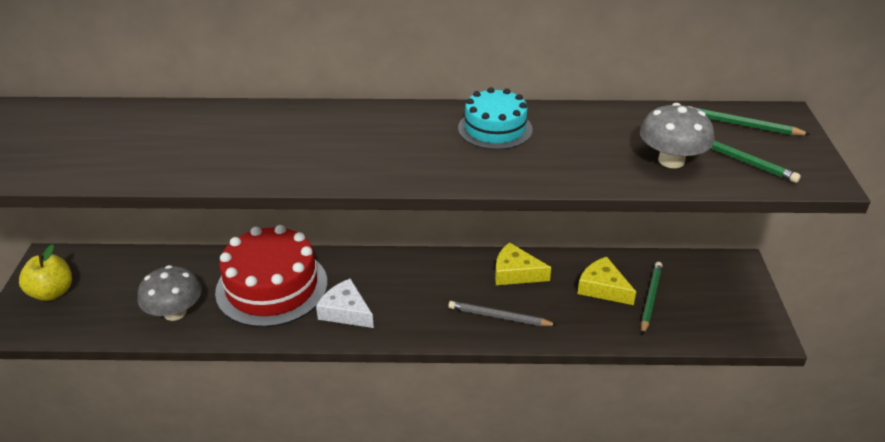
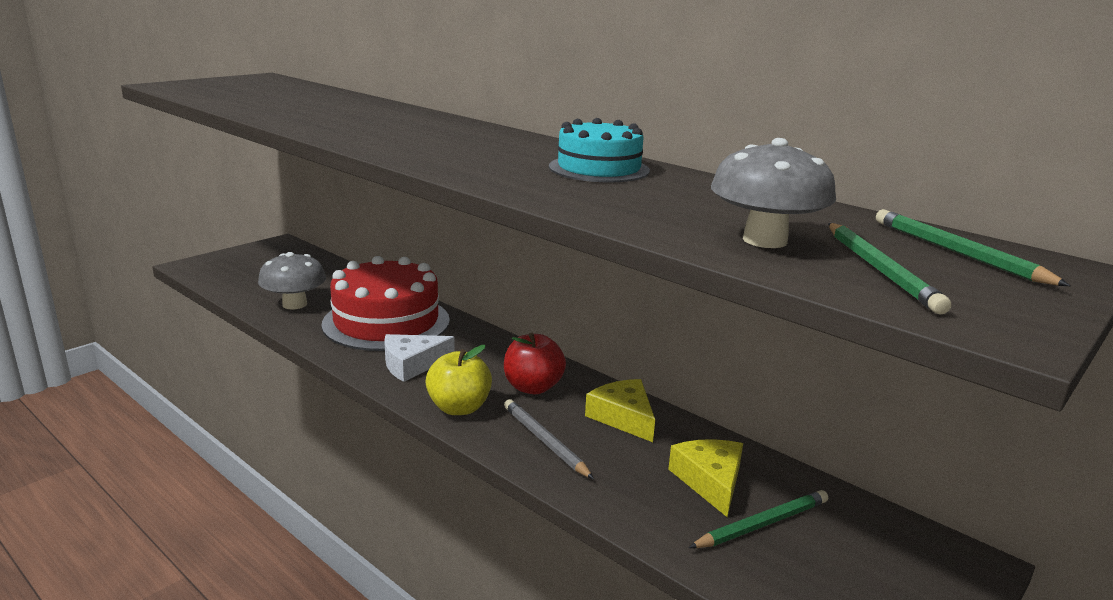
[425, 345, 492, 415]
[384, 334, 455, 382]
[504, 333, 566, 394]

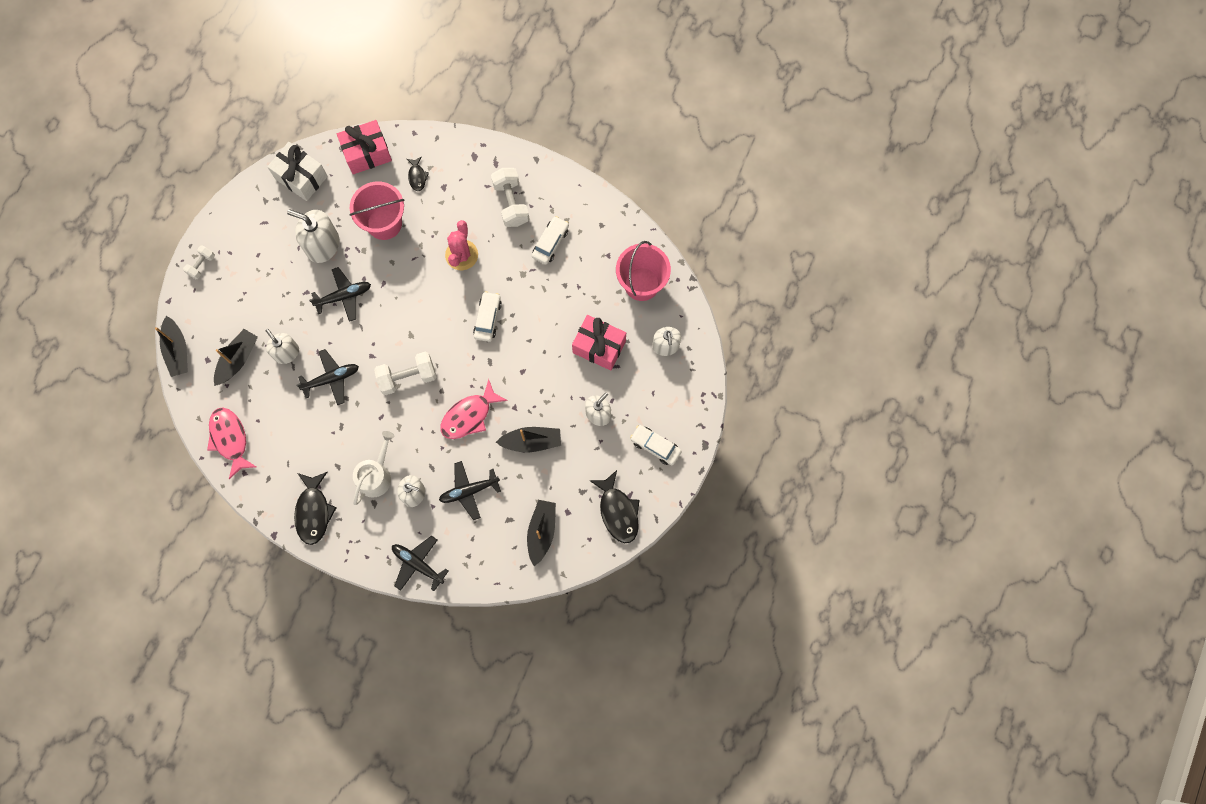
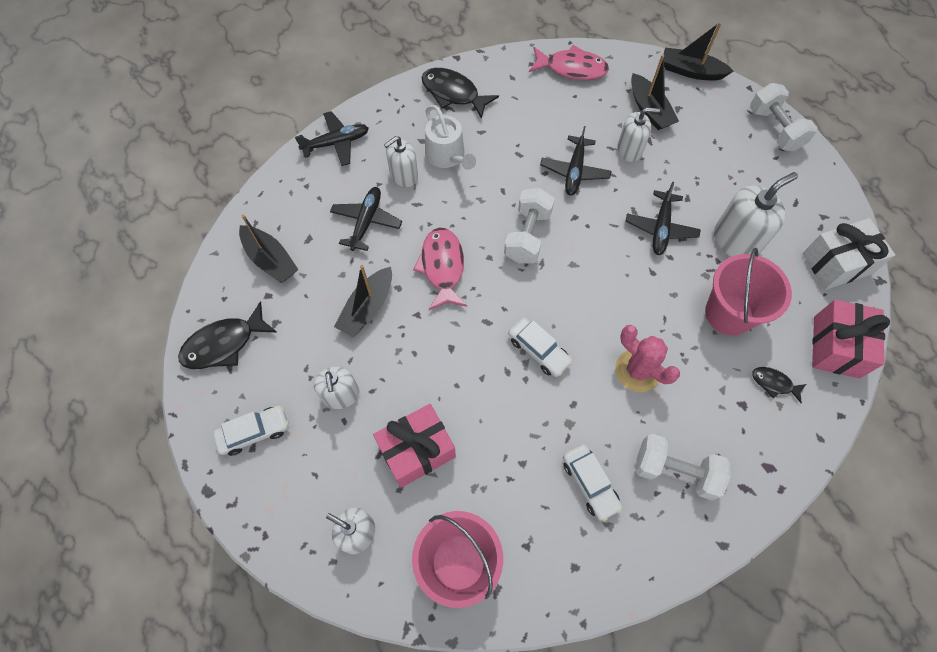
[750, 83, 817, 151]
[178, 301, 277, 369]

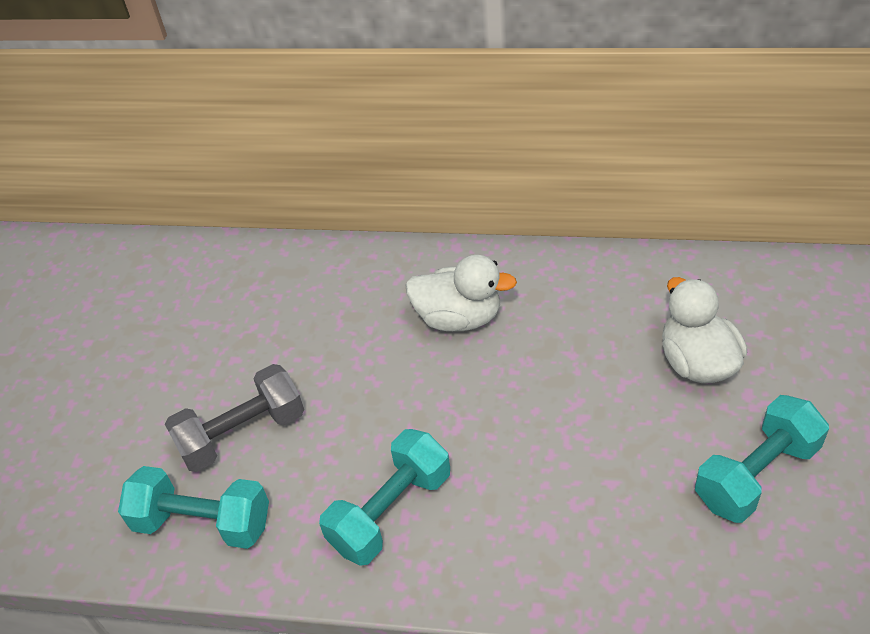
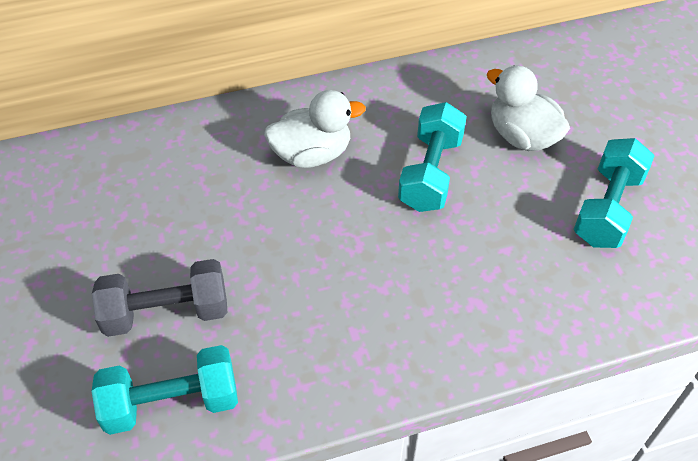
[92, 259, 228, 337]
[398, 102, 467, 212]

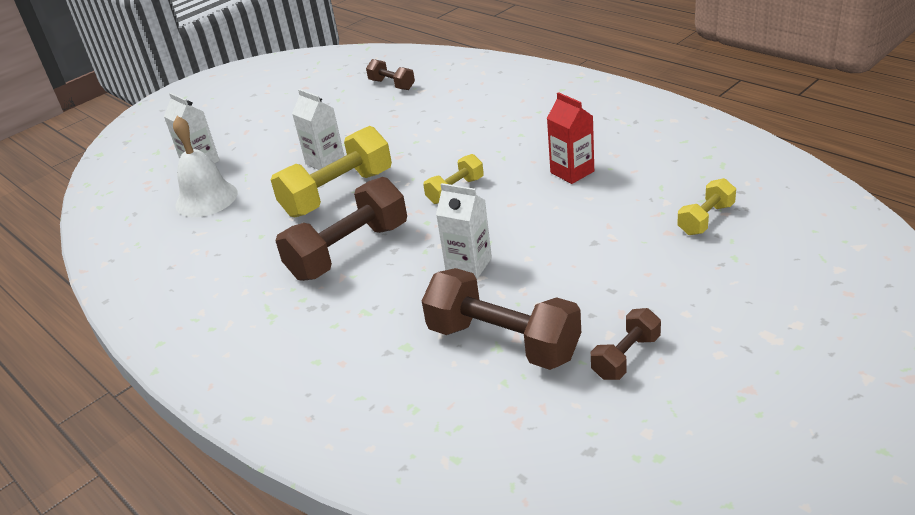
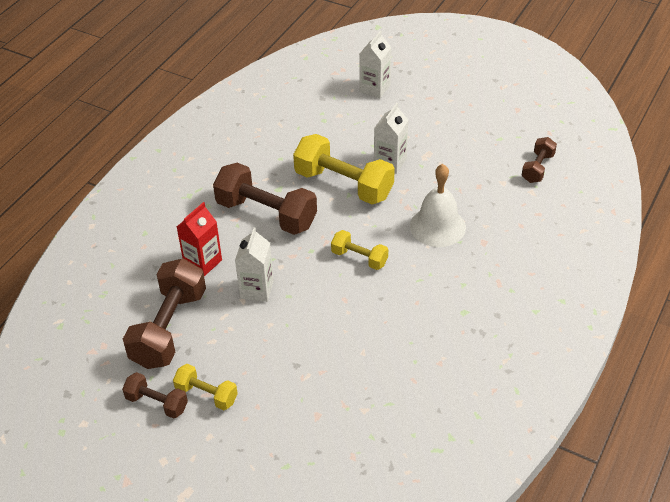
[410, 164, 466, 247]
[177, 202, 222, 276]
[173, 364, 238, 410]

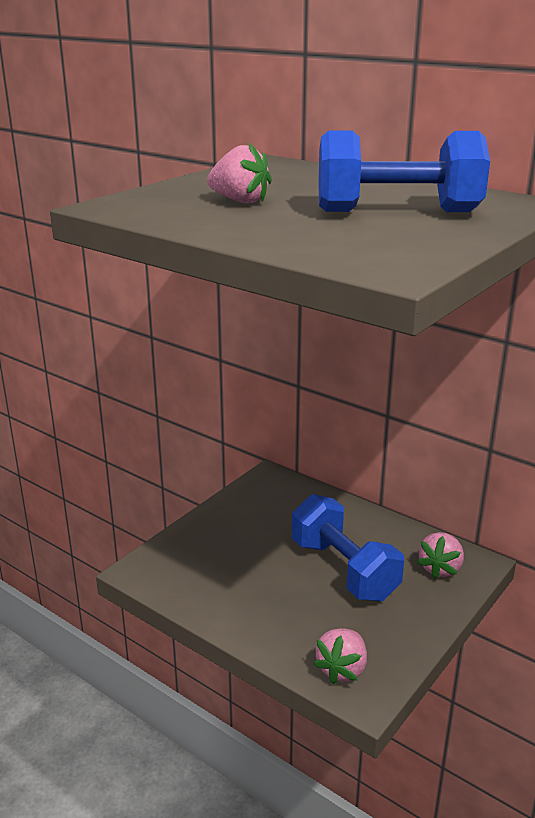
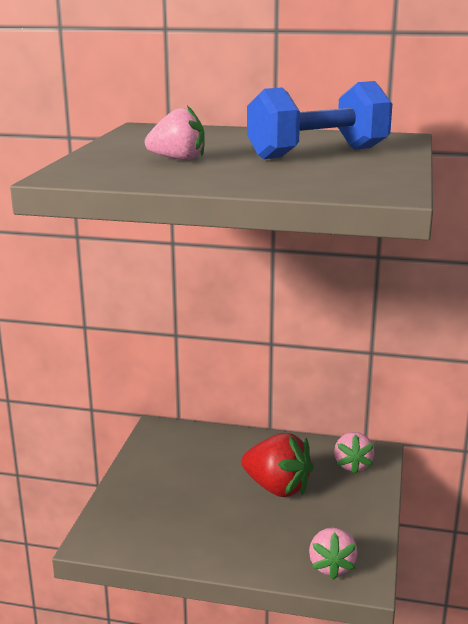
[241, 433, 314, 497]

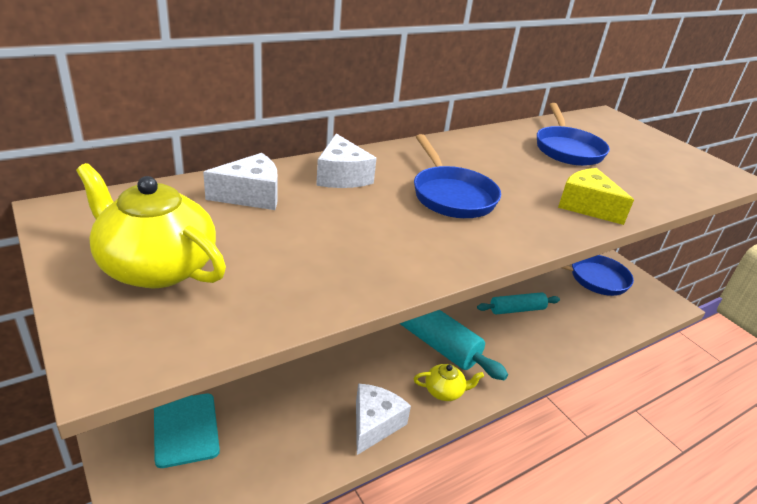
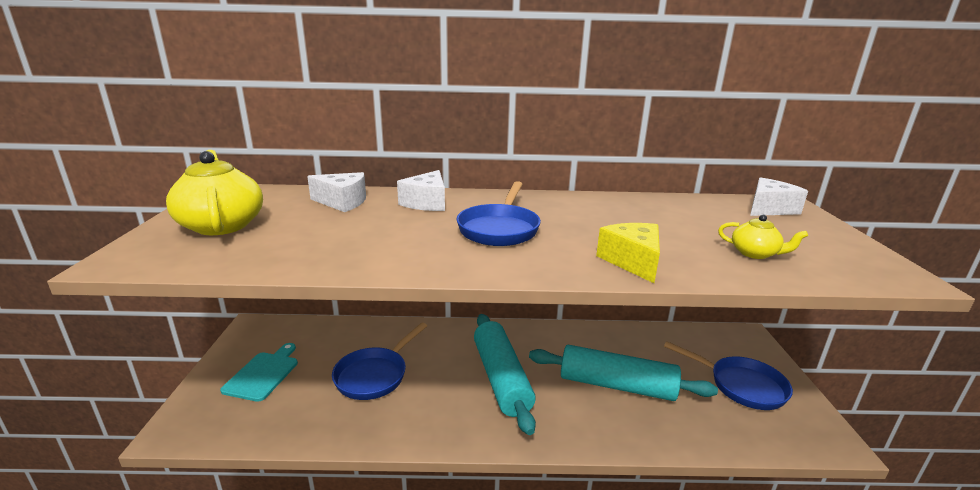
[750, 177, 808, 216]
[718, 215, 808, 259]
[529, 345, 718, 401]
[332, 323, 427, 400]

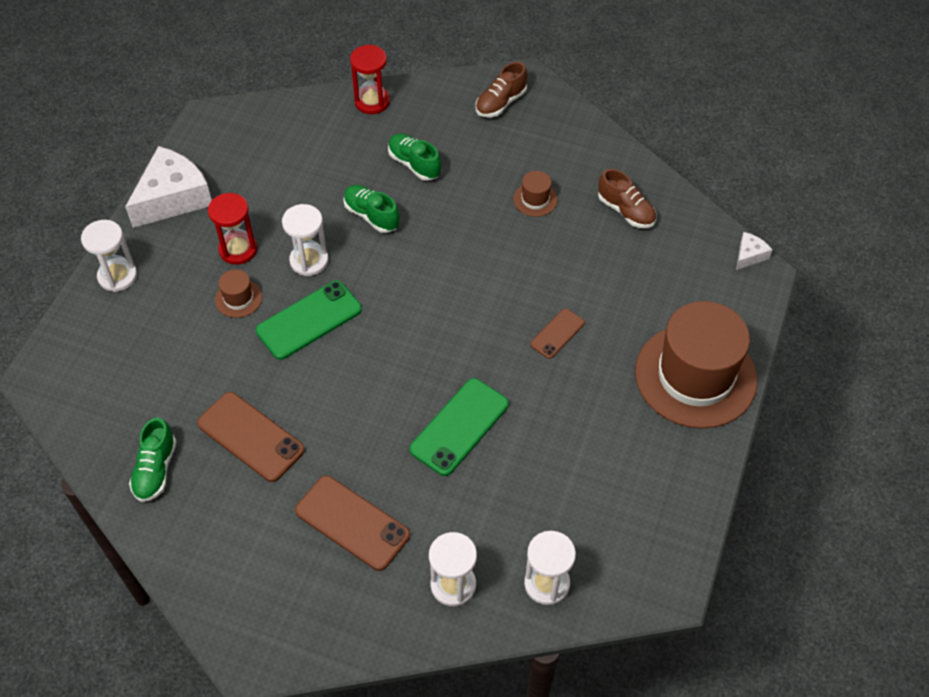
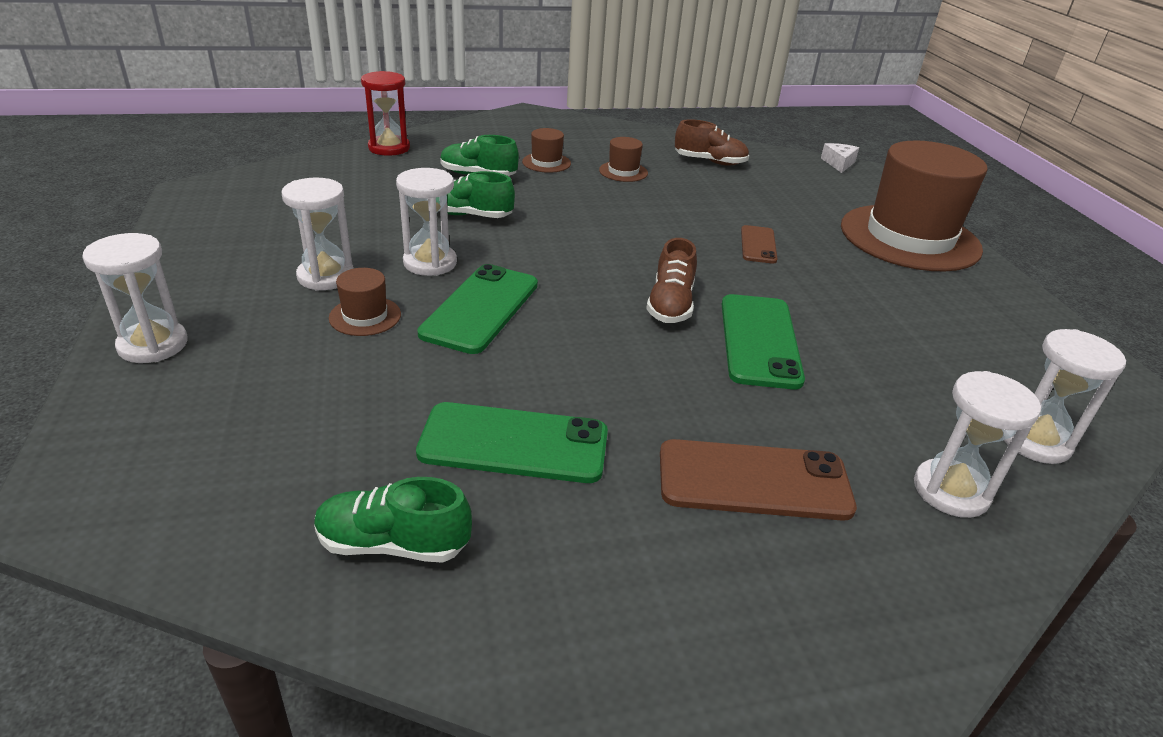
[125, 146, 212, 228] (first image)
[314, 477, 472, 563]
[416, 402, 608, 483]
[282, 178, 354, 291]
[646, 238, 697, 323]
[522, 128, 571, 173]

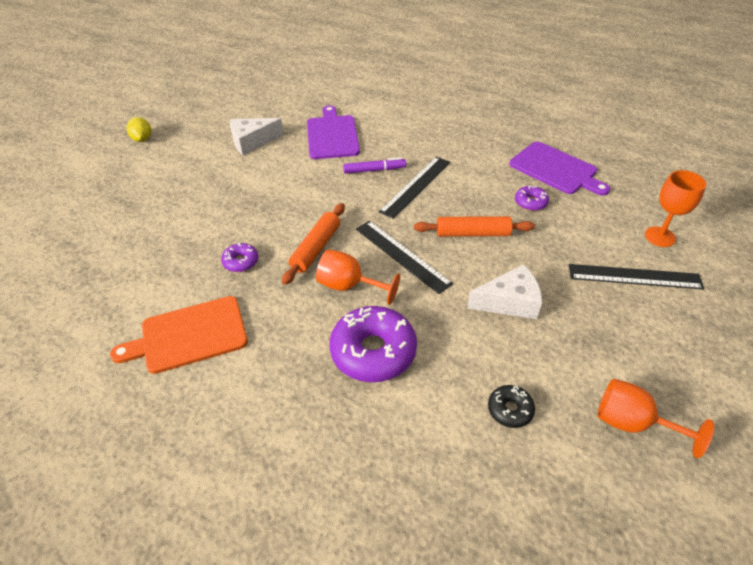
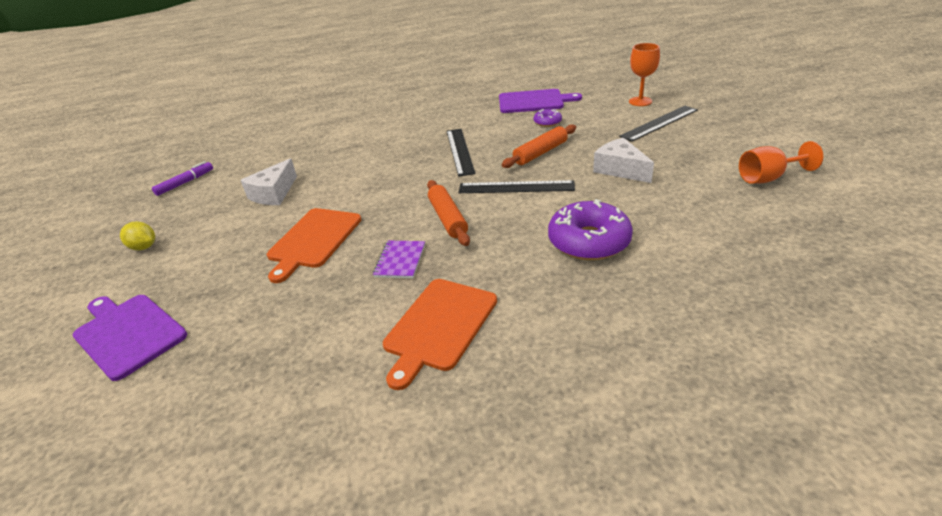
[373, 241, 425, 278]
[73, 295, 187, 381]
[316, 250, 400, 305] (first image)
[152, 161, 213, 196]
[593, 138, 654, 183]
[488, 385, 535, 428] (first image)
[267, 208, 361, 283]

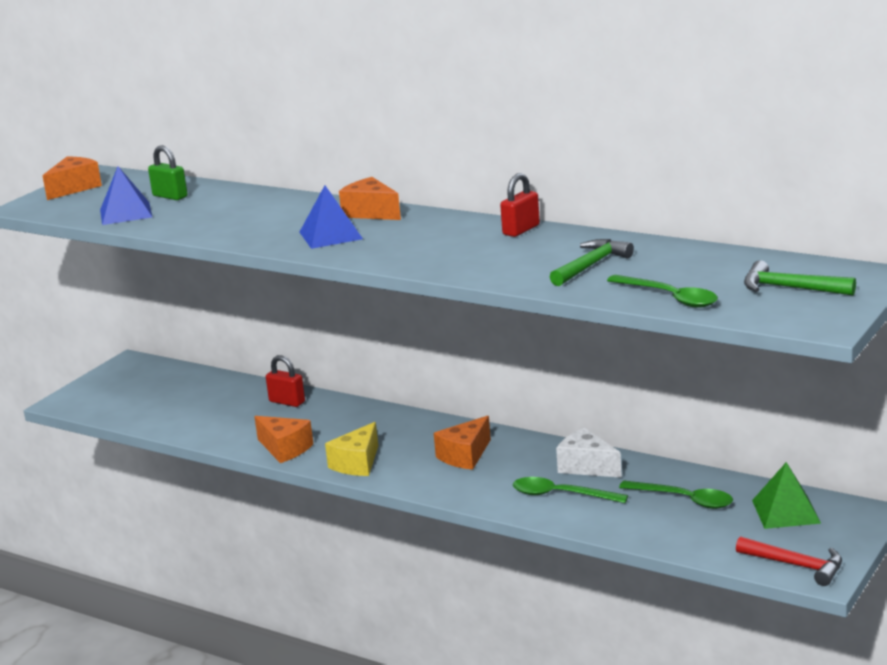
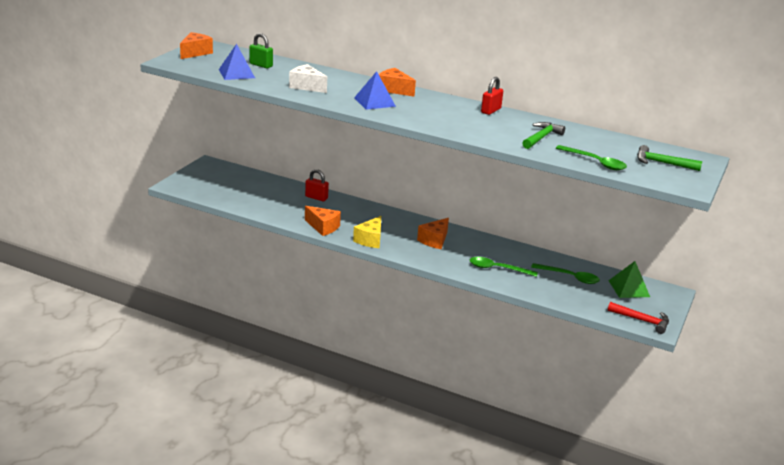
[289, 64, 327, 93]

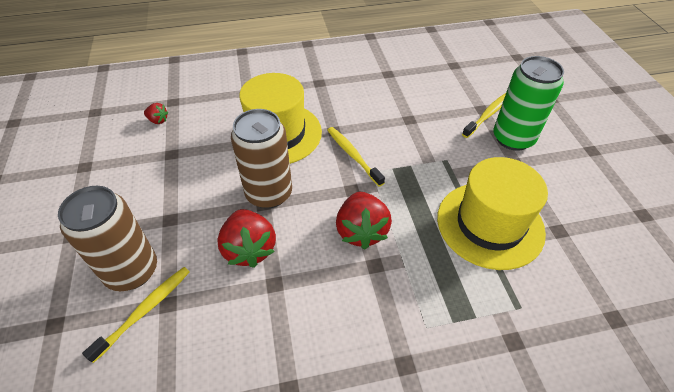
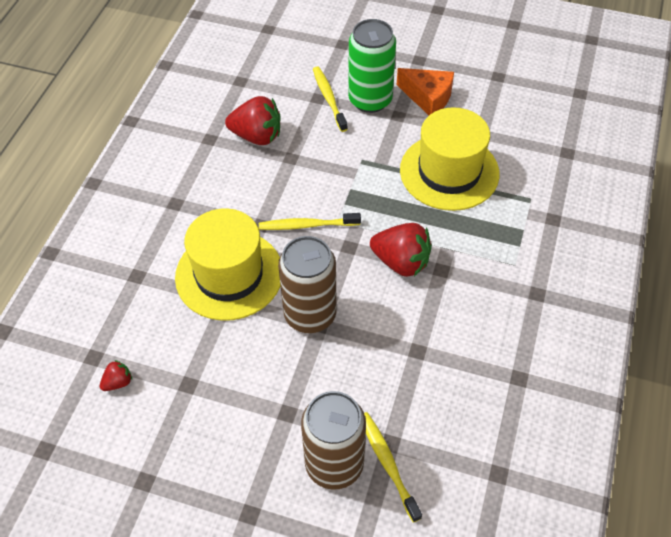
[225, 96, 281, 145]
[397, 68, 454, 115]

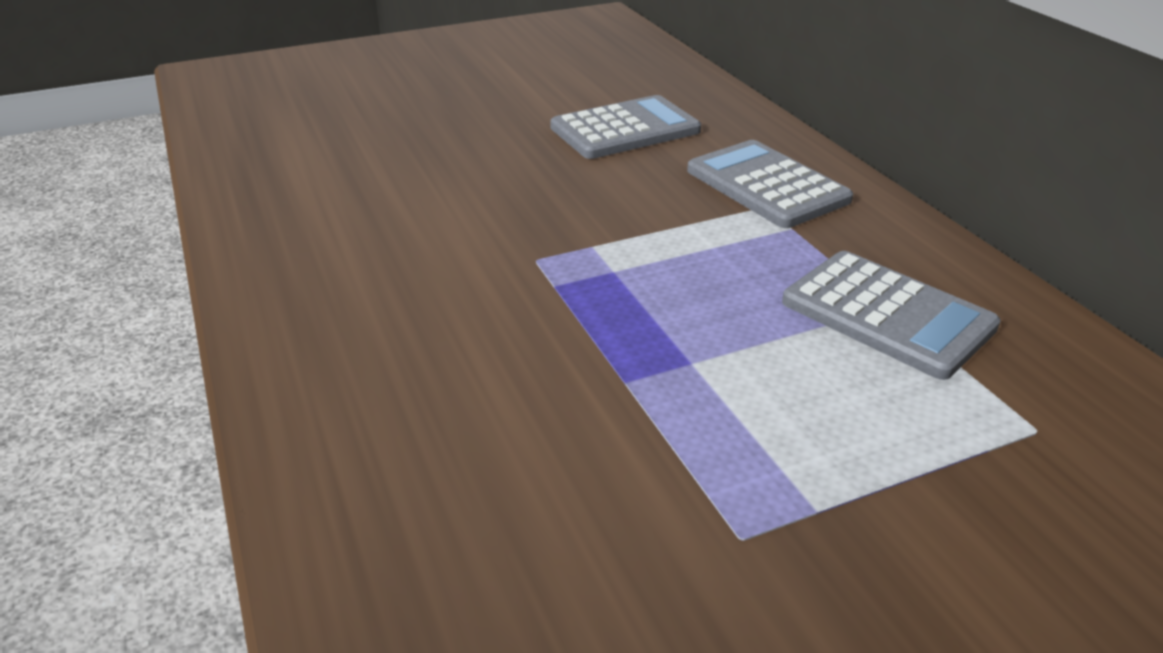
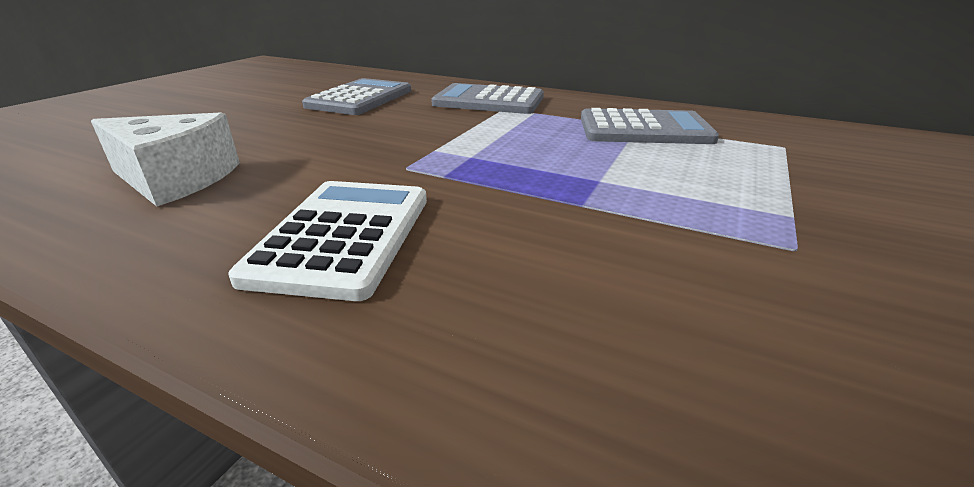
[91, 112, 240, 206]
[228, 181, 427, 301]

